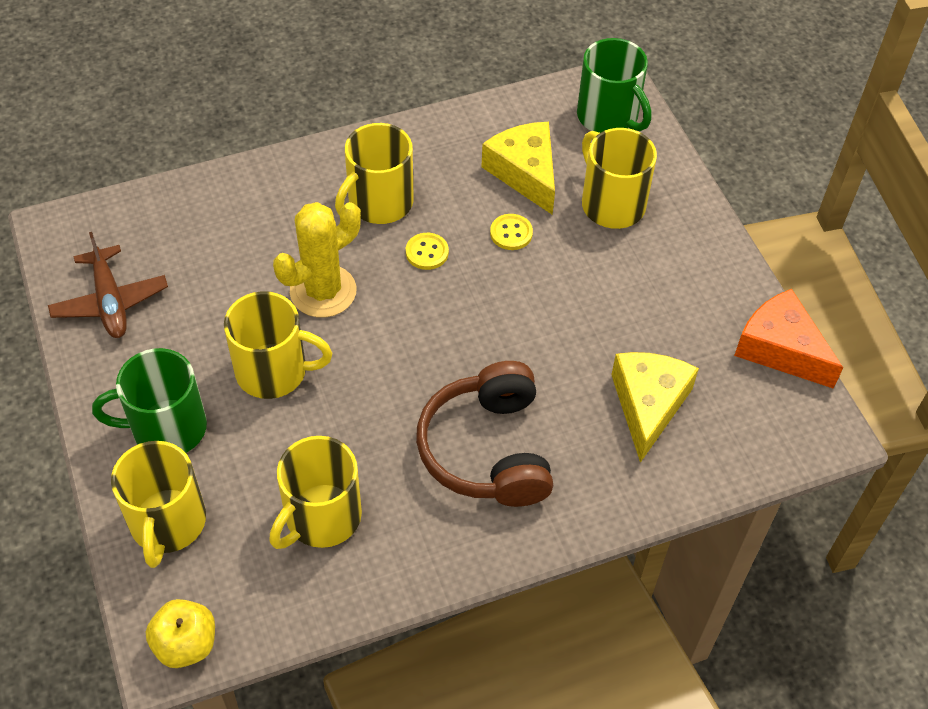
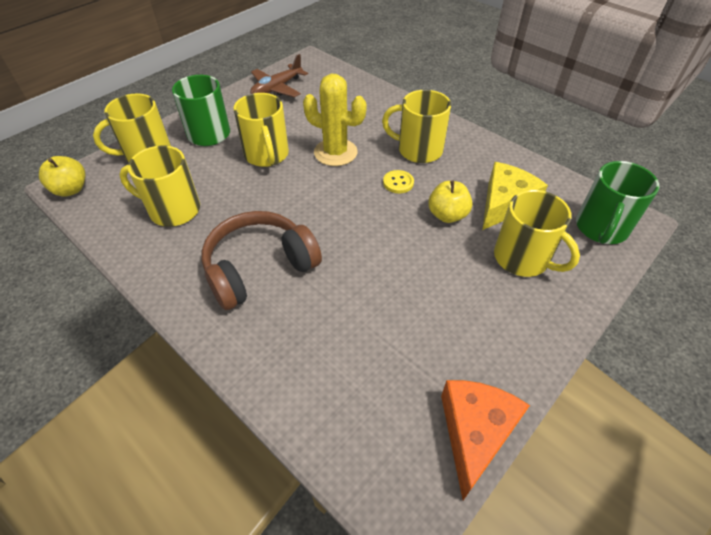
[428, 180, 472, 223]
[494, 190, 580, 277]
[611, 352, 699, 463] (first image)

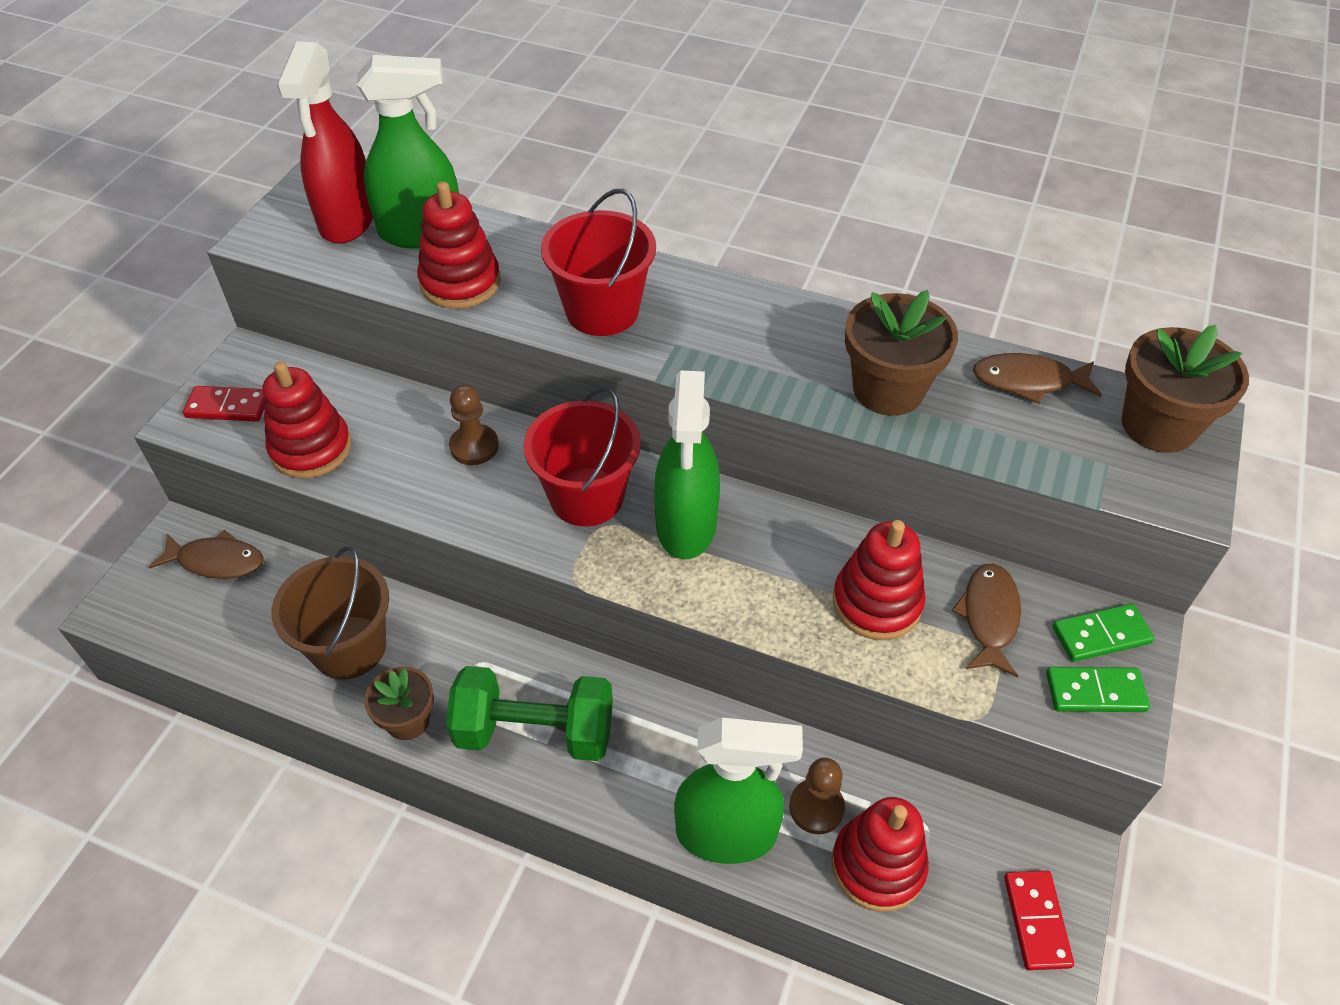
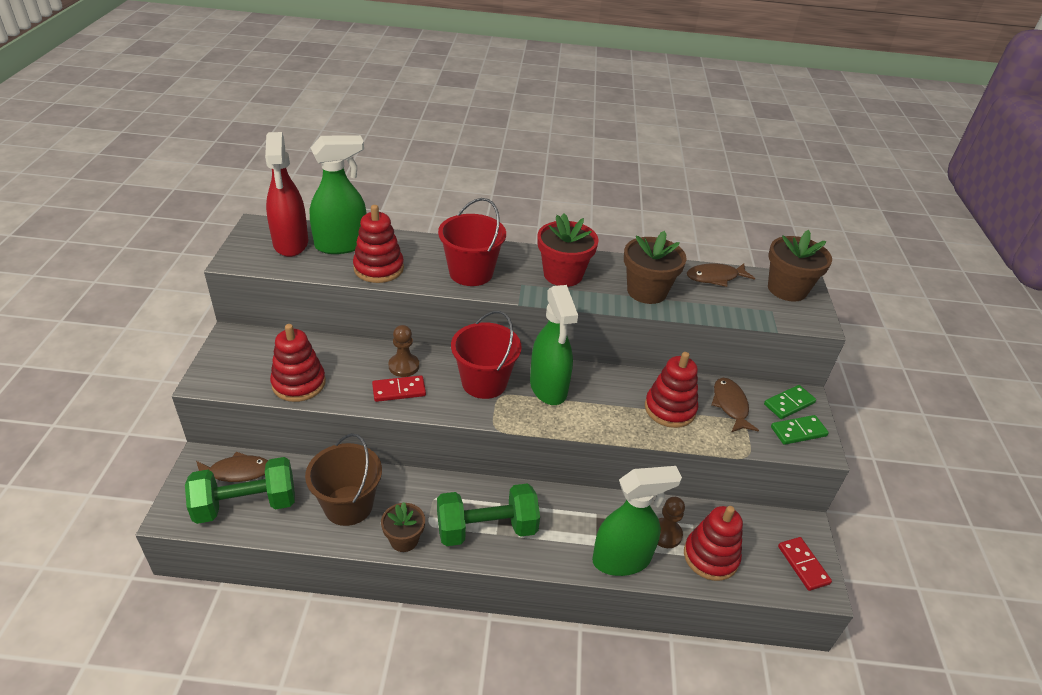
[372, 375, 426, 402]
[185, 457, 295, 524]
[537, 213, 599, 287]

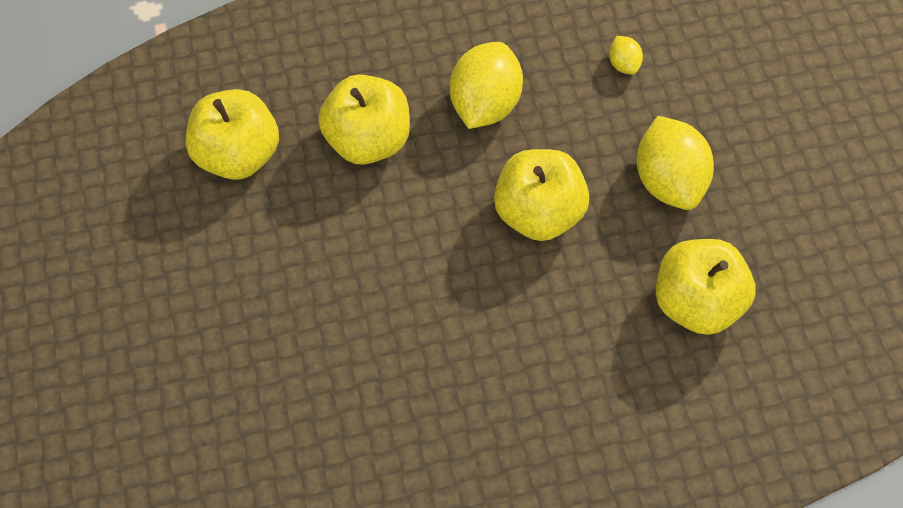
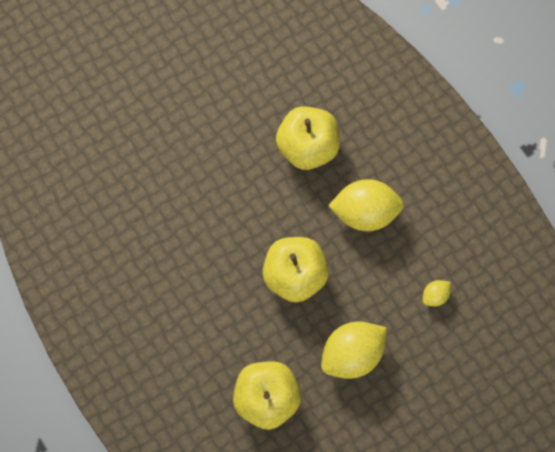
[186, 89, 279, 180] (first image)

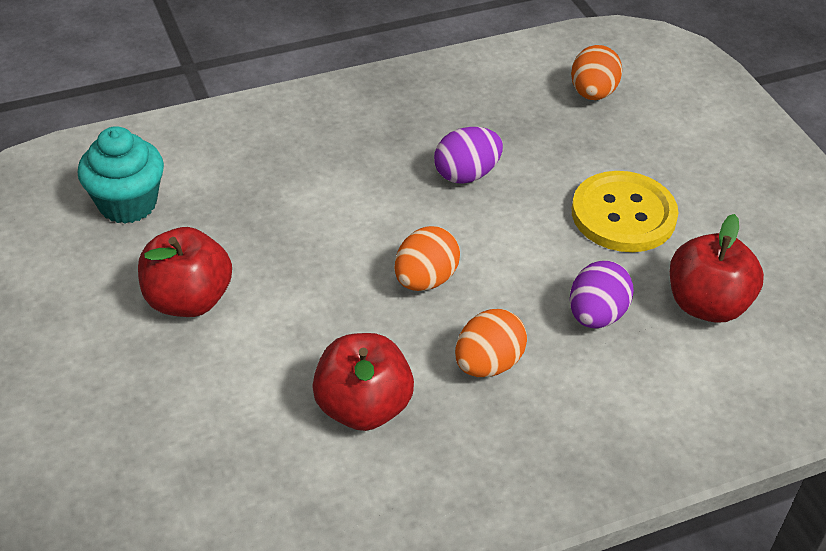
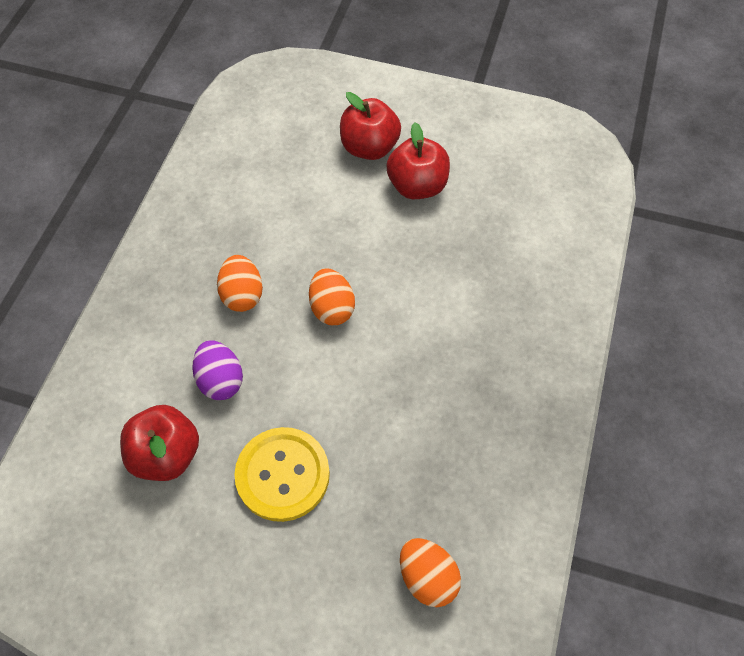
[77, 126, 164, 224] (first image)
[340, 92, 401, 160]
[434, 127, 503, 184] (first image)

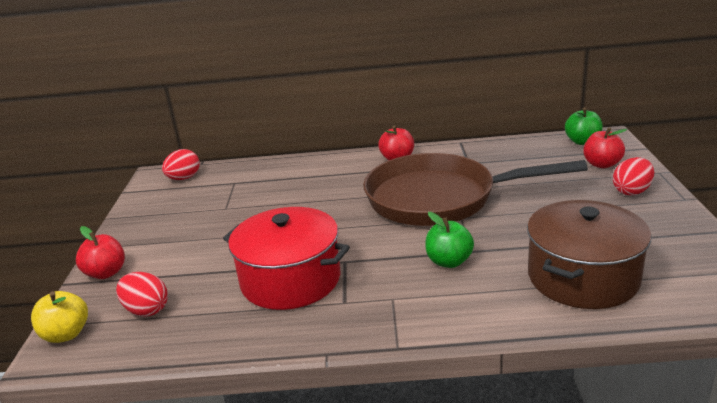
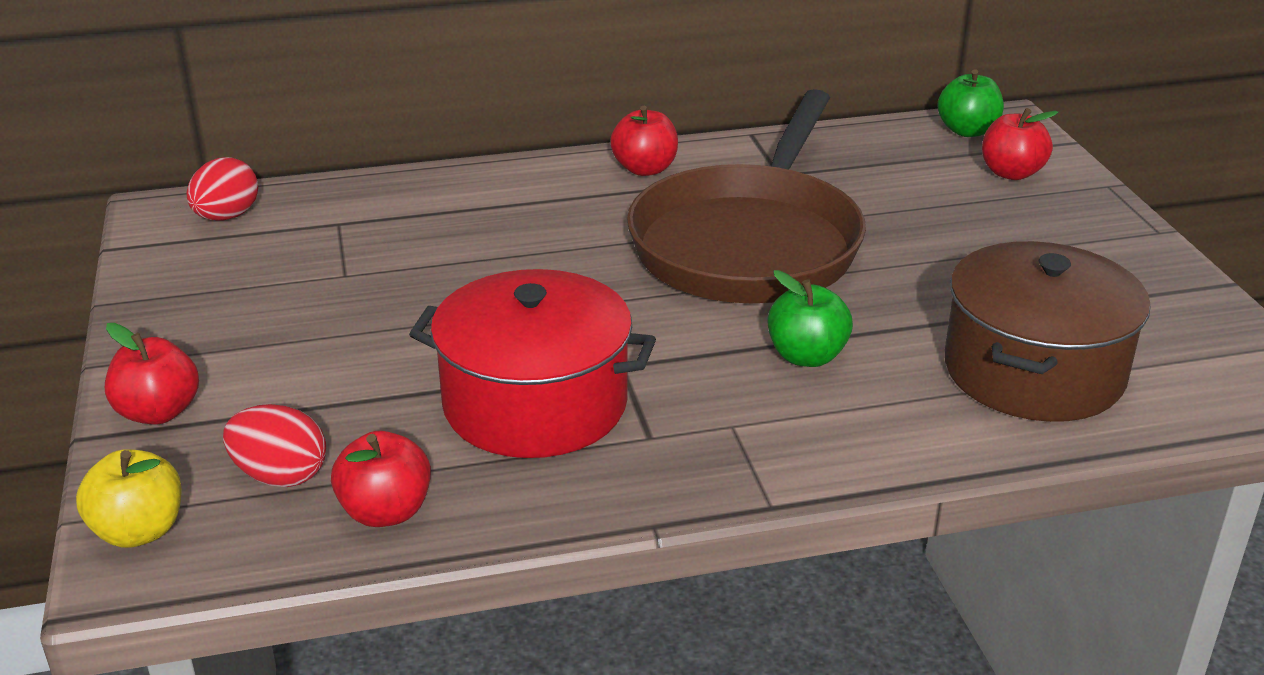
[627, 89, 866, 303]
[613, 157, 654, 195] (first image)
[331, 431, 431, 527]

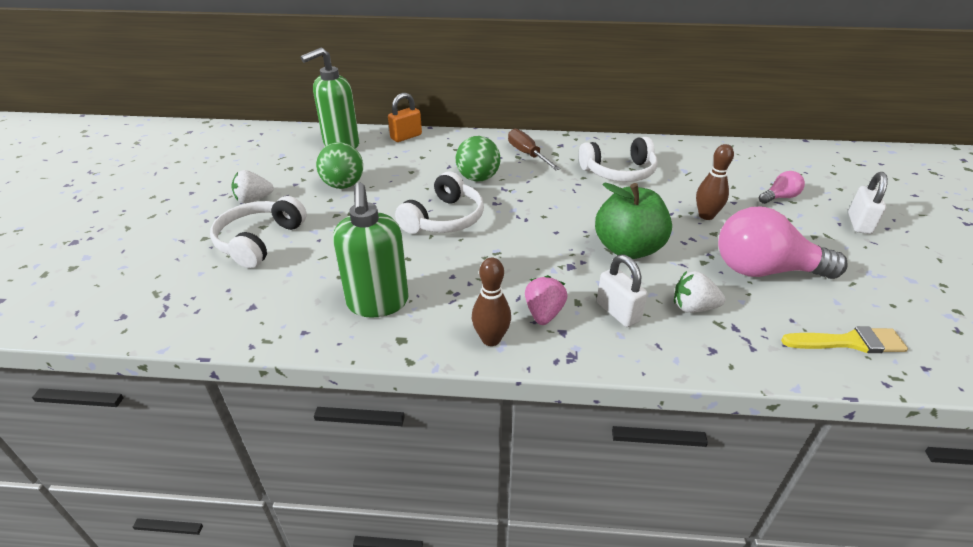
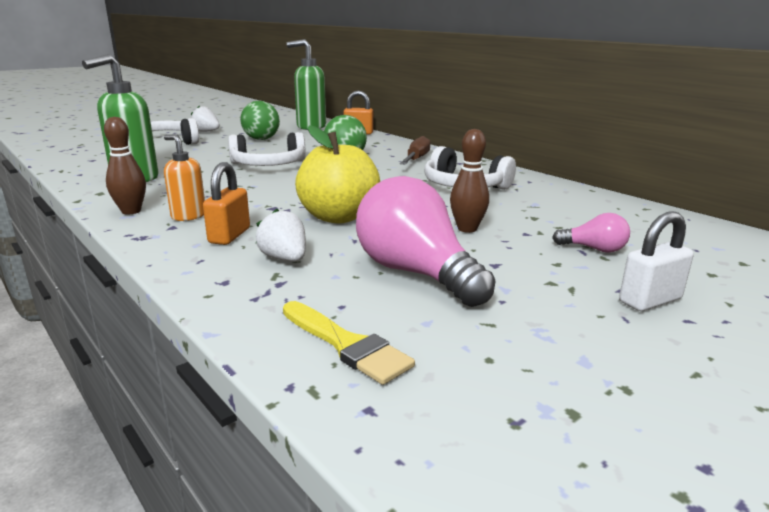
[164, 134, 205, 221]
[295, 125, 380, 224]
[203, 162, 250, 245]

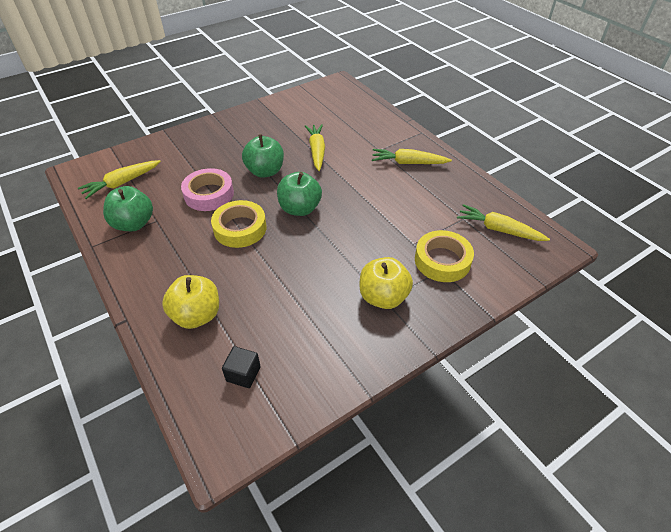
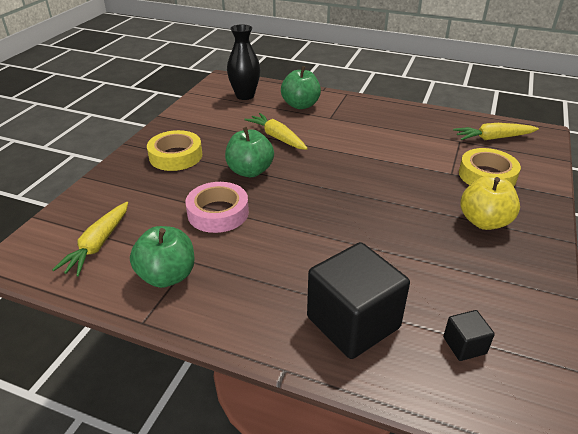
[307, 242, 410, 359]
[147, 130, 202, 171]
[281, 66, 321, 109]
[372, 149, 452, 164] (first image)
[227, 24, 261, 100]

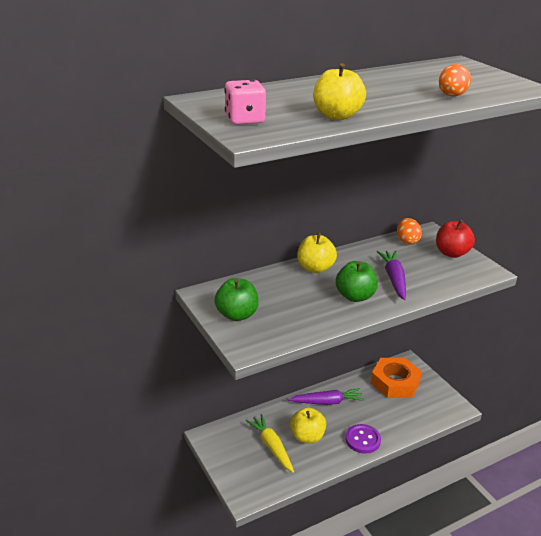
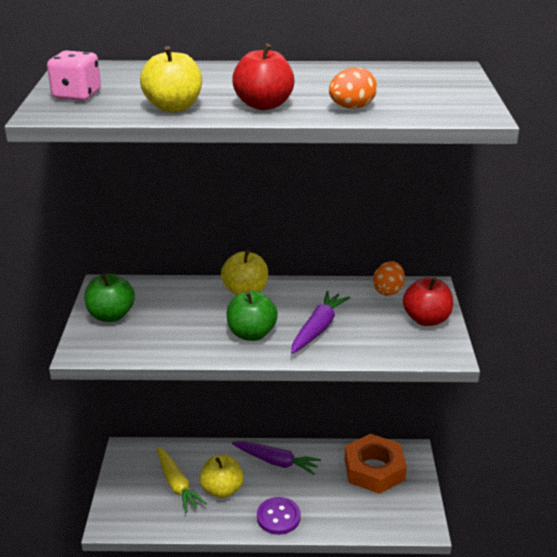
[157, 447, 207, 513]
[232, 43, 295, 110]

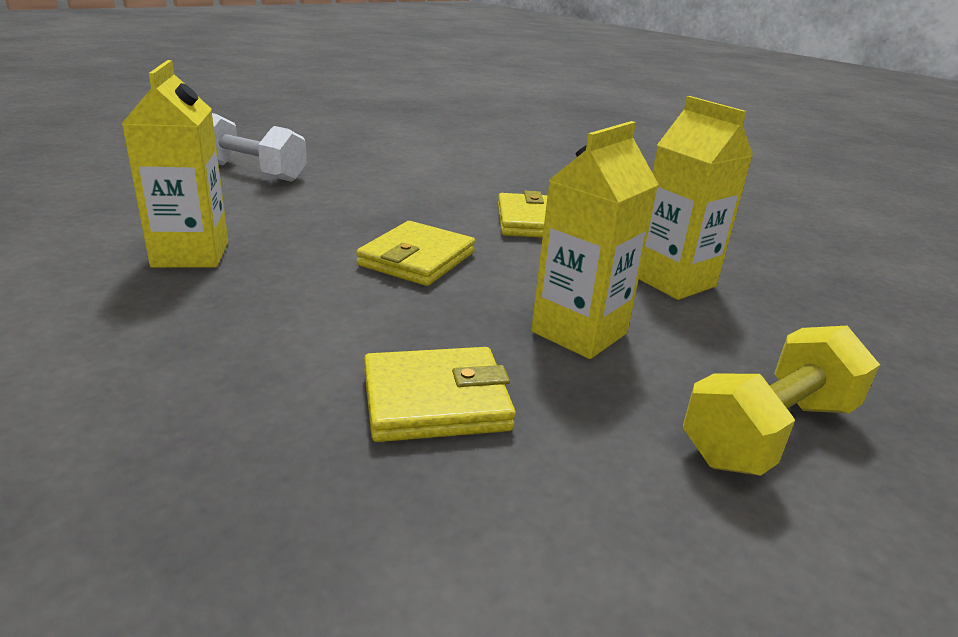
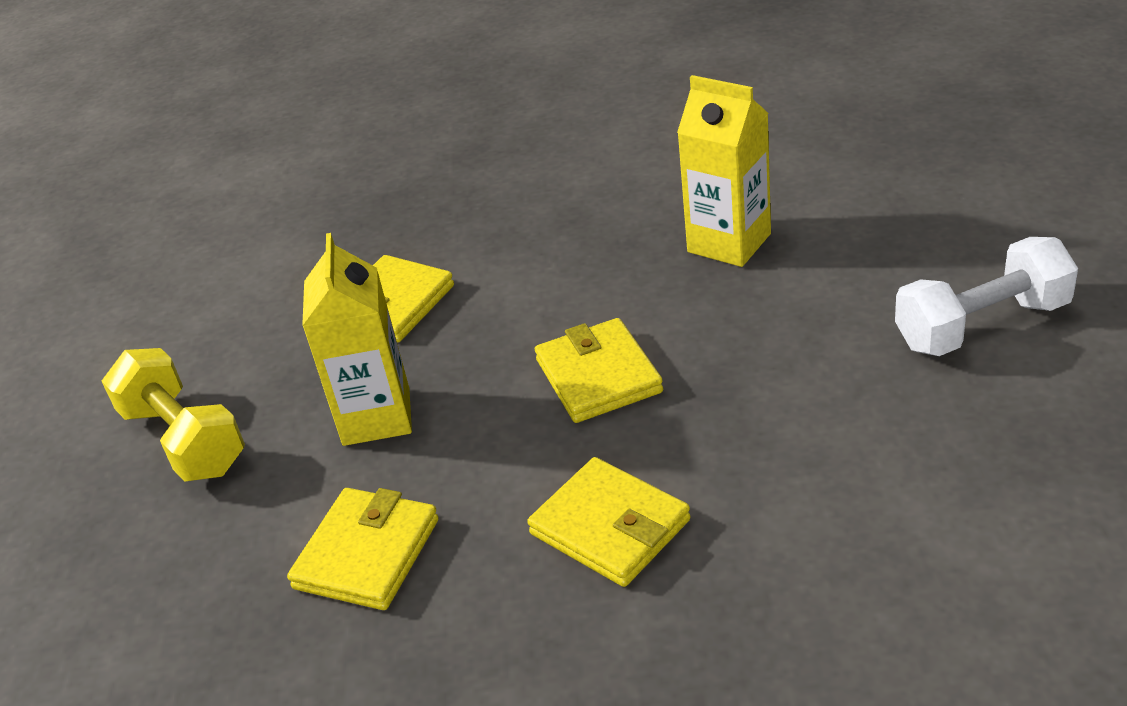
[287, 488, 439, 610]
[102, 348, 245, 482]

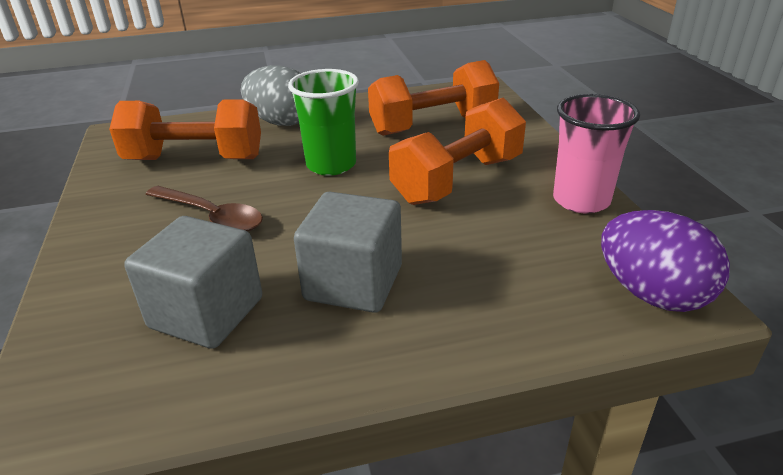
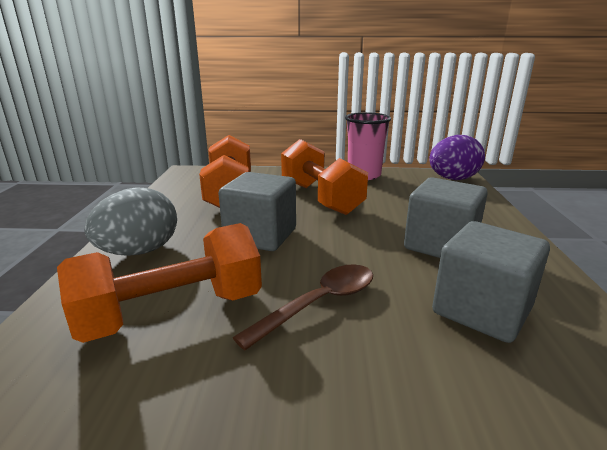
[57, 223, 262, 343]
[218, 172, 296, 251]

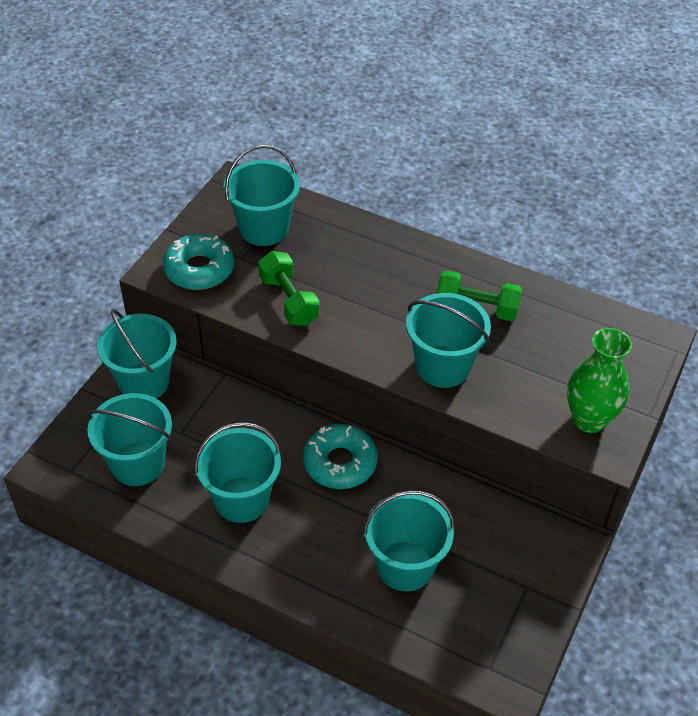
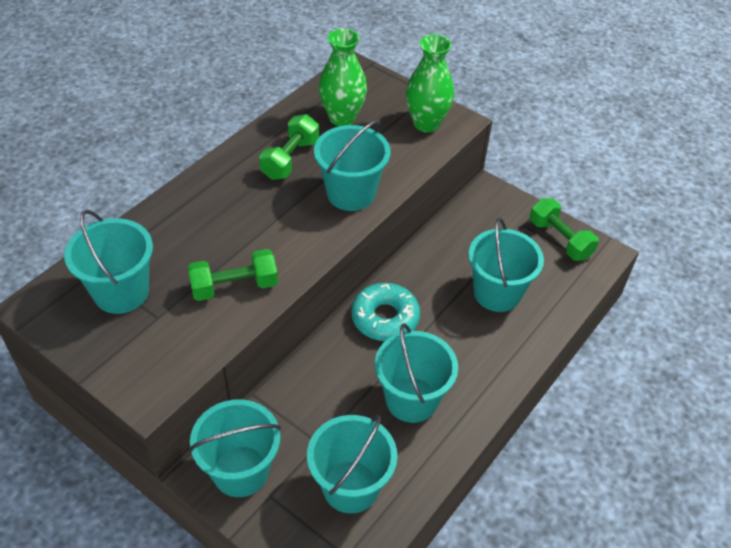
[163, 234, 234, 290] (first image)
[319, 29, 367, 126]
[530, 198, 599, 261]

